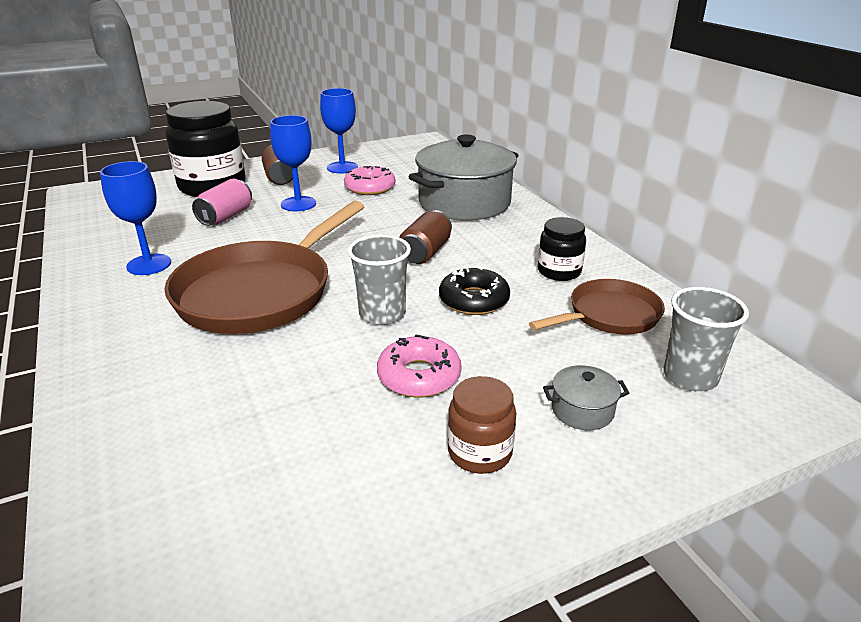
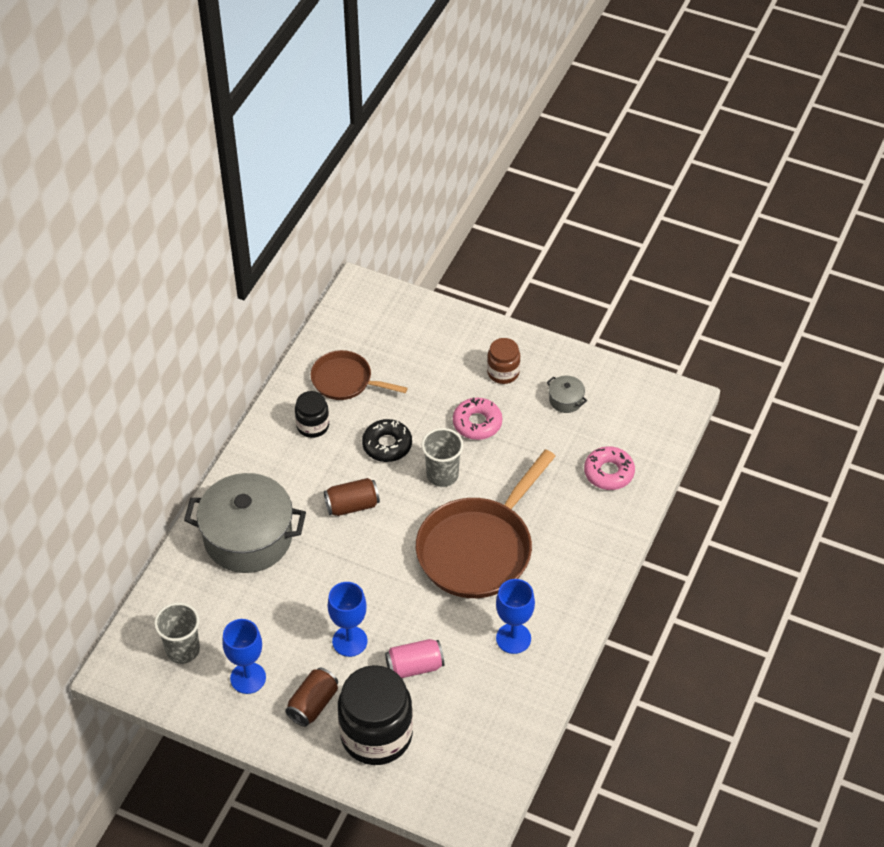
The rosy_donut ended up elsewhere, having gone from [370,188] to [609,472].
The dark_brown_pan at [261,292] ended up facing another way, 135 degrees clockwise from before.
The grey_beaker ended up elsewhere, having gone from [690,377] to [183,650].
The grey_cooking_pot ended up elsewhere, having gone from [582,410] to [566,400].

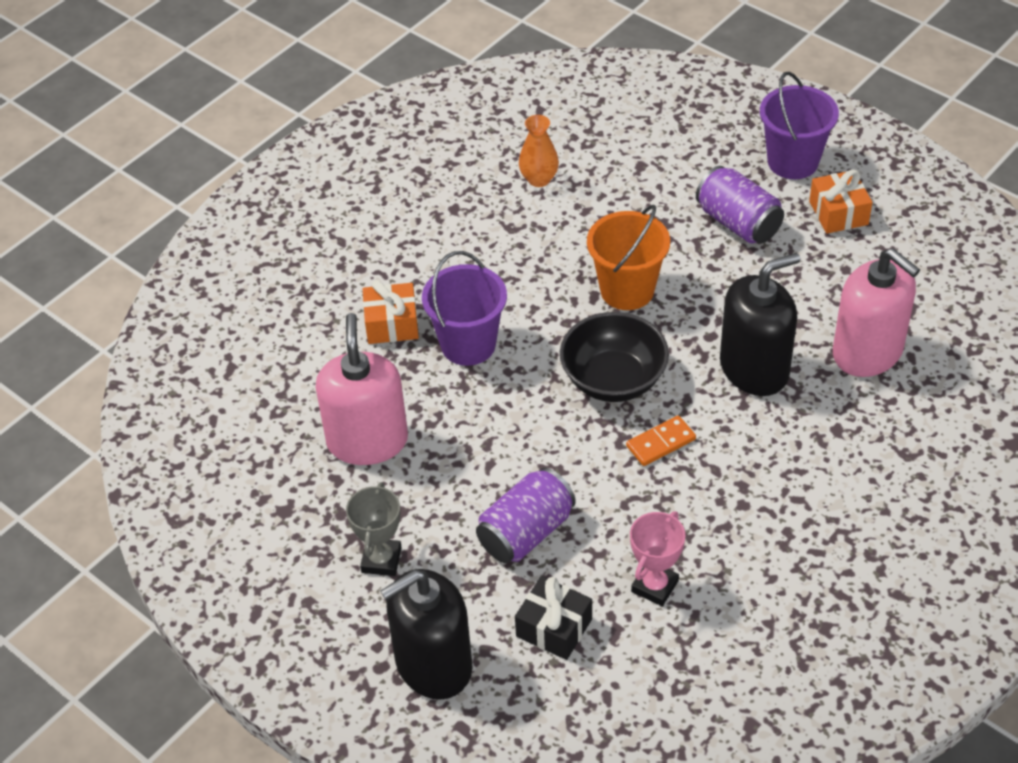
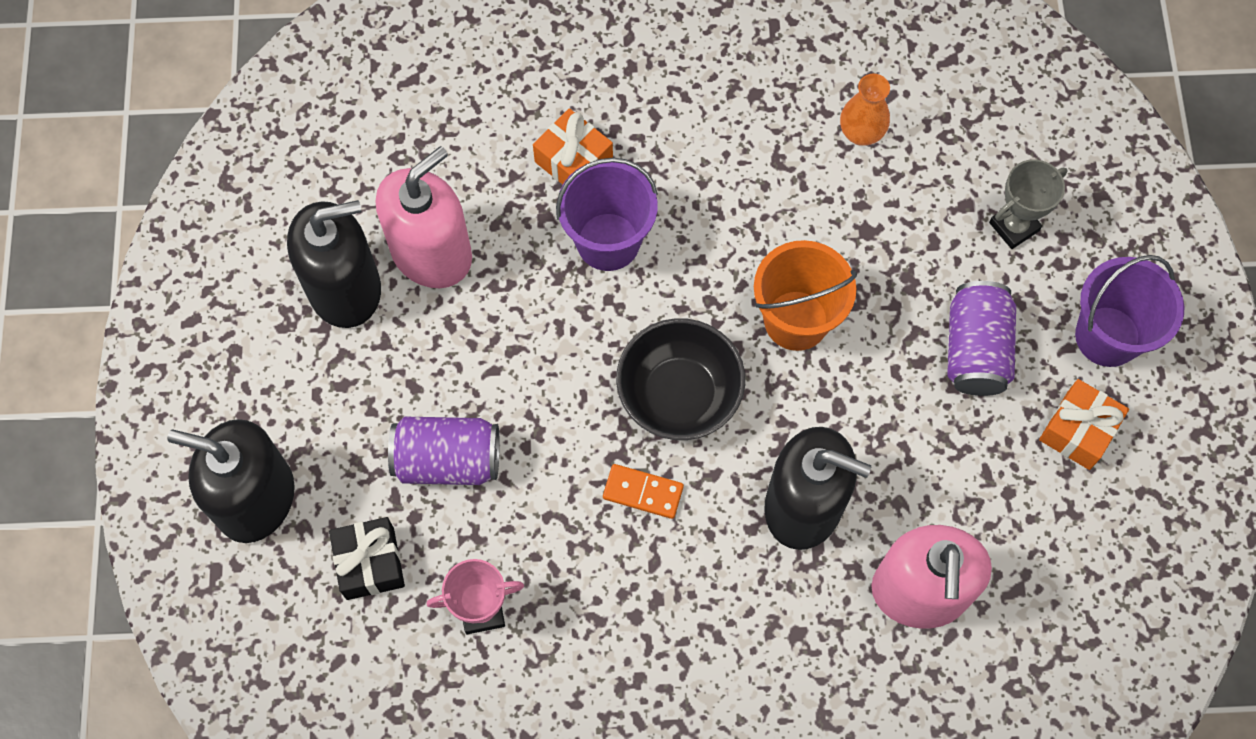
The grey_prize_cup ended up elsewhere, having gone from [381,560] to [1014,226].
The second view gained the ebony_soap_pump at [345,288].

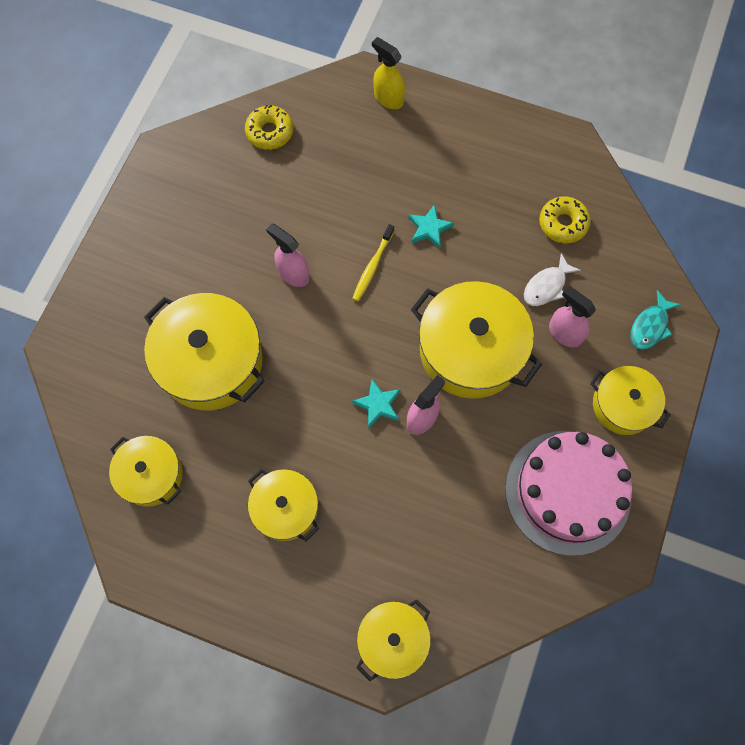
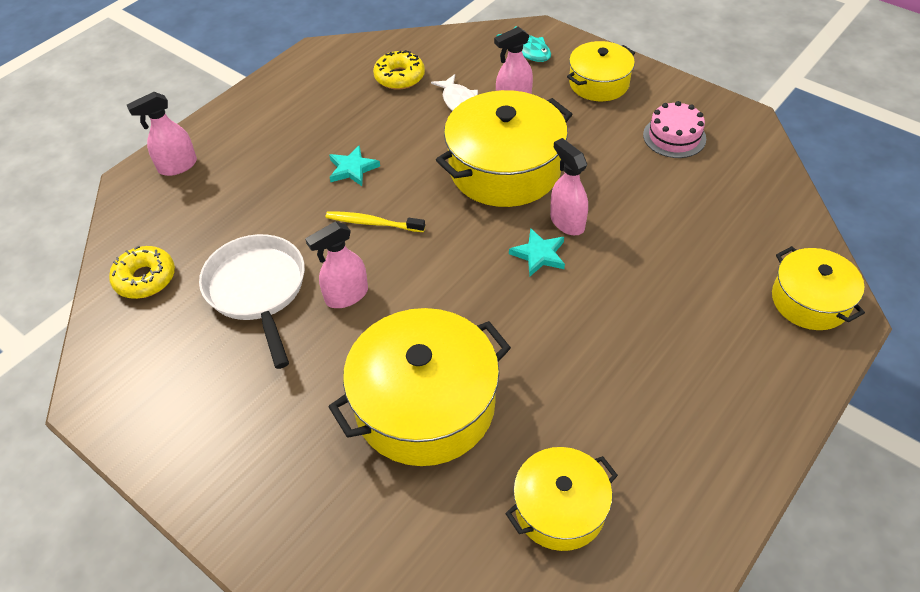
What was the golden_spray_bottle at [388,98] turned into the rosy_spray_bottle at [177,166].
The golden_toothbrush at [372,266] ended up facing another way, 150 degrees clockwise from before.
The size of the rosy_gateau at [567,492] changed by a factor of 0.50.
The second view lost the golden_cooking_pot at [285,508].
The second view gained the snow-white_pan at [258,290].

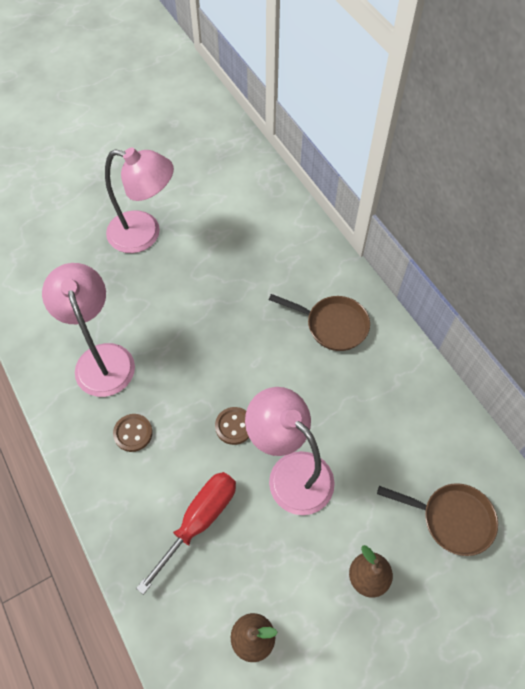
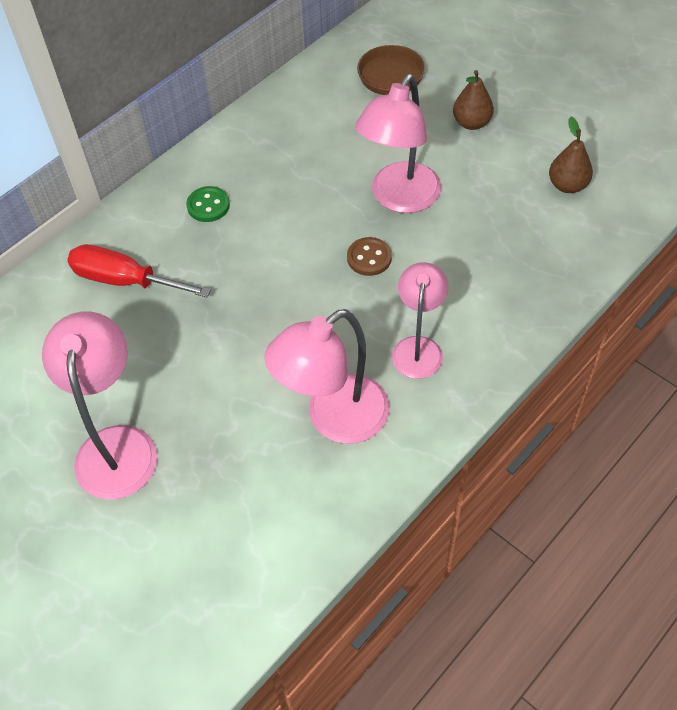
Where the dark_brown_pan stood at [333,325], the green_shirt_button came to stand at [208,205].
Where the dark_brown_shirt_button stood at [133,433], the rosy_lamp came to stand at [418,348].
The crimson_hand_screwdriver ended up elsewhere, having gone from [199,521] to [125,280].

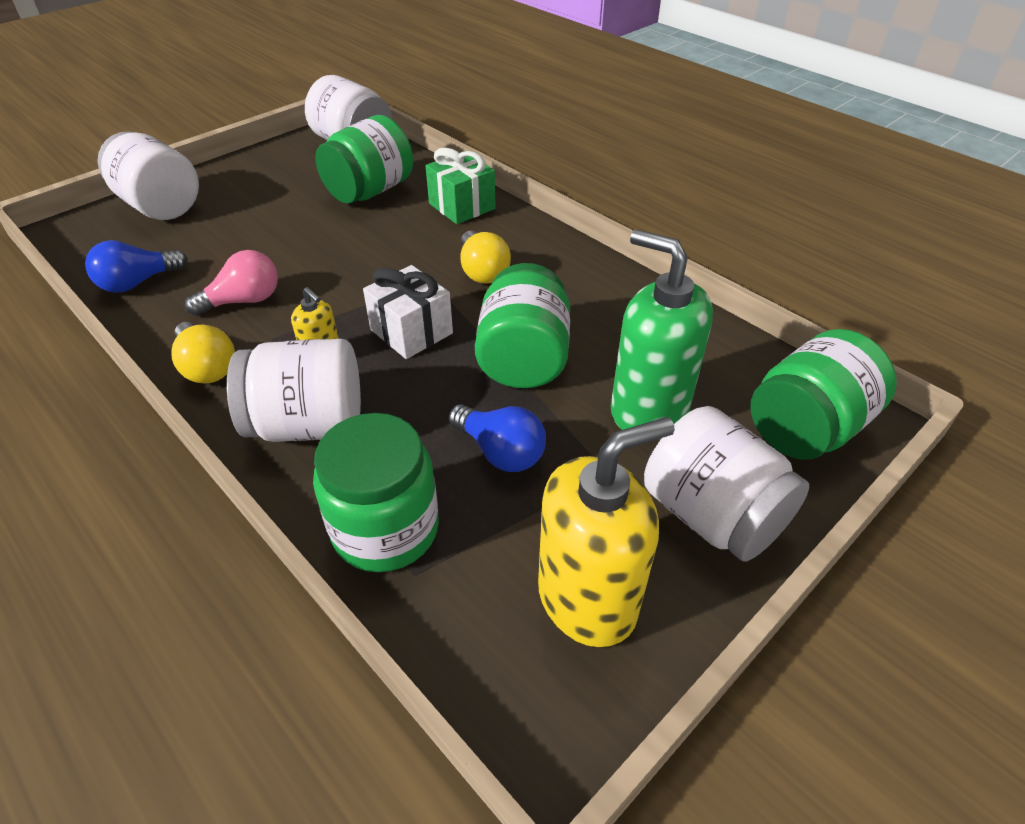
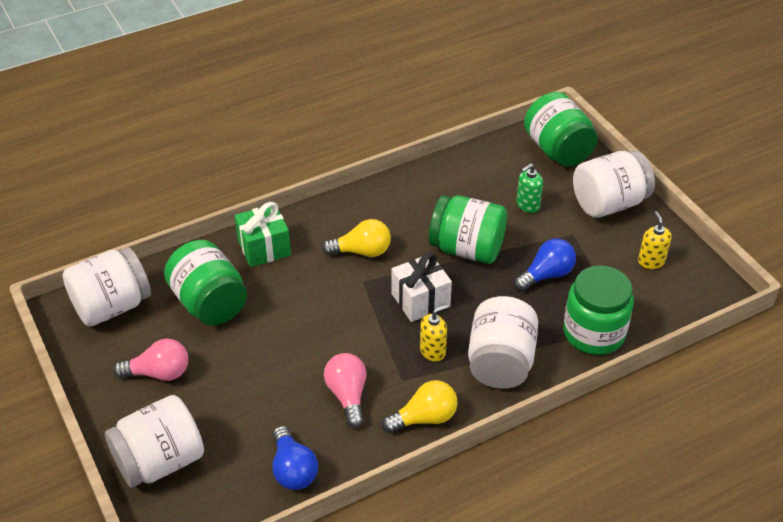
The size of the green_soap_pump at [648,409] changed by a factor of 0.48.
The size of the golden_soap_pump at [587,598] changed by a factor of 0.48.
The second view gained the rosy_bulb at [159,373].

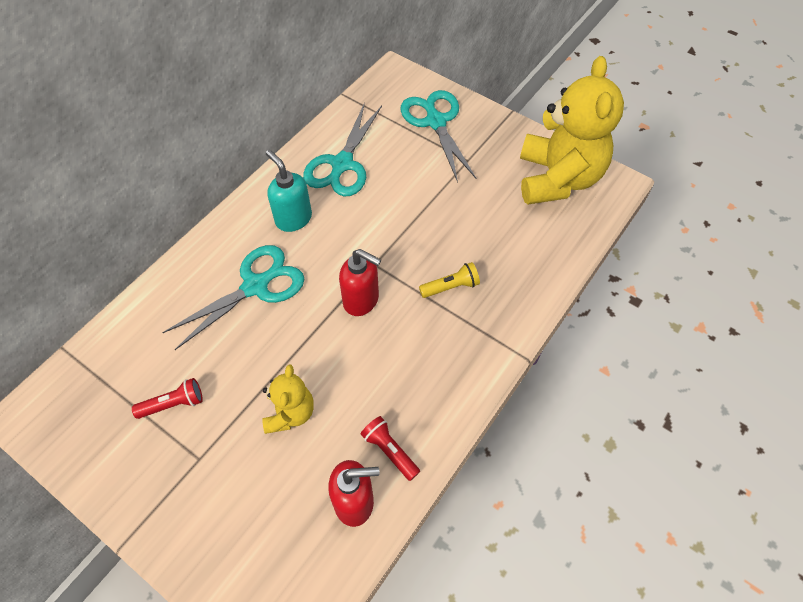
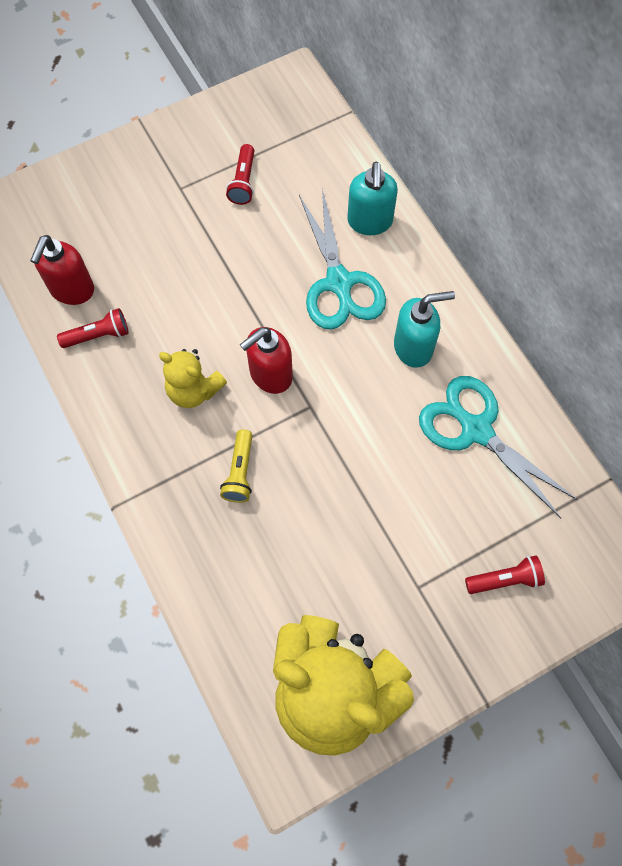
Where the teal_pair_of_scissors stood at [436,122], the crimson_flashlight came to stand at [505,579].
The golden_teddy ended up elsewhere, having gone from [290,413] to [194,390].
The second view gained the teal_soap_pump at [370,222].

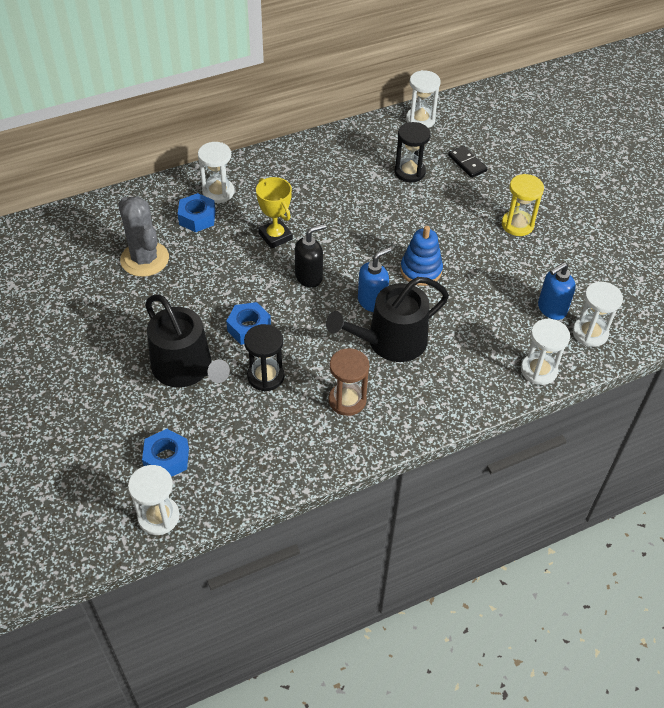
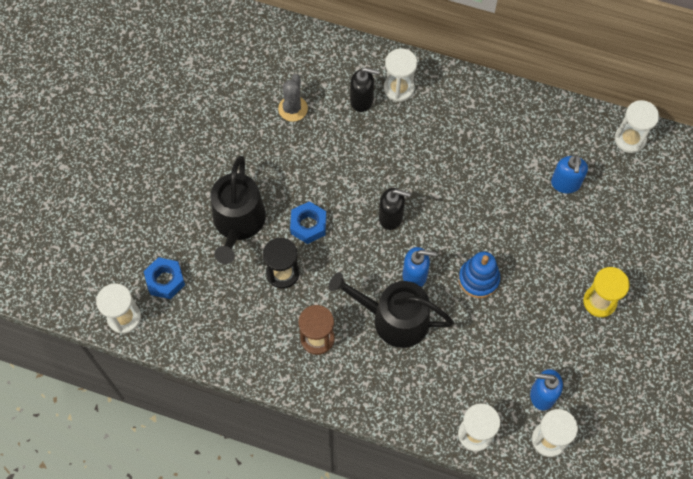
Where the ebony_sandglass stood at [409,172], the cobalt_soap_pump came to stand at [565,184].
The second view lost the ebony_domino_piece at [467,163].
The second view lost the golden_prize_cup at [275,236].
Where the cobalt_hex_nut stood at [197,218], the ebony_soap_pump came to stand at [362,100].
The size of the grey_prickly_plant at [144,259] changed by a factor of 0.66.

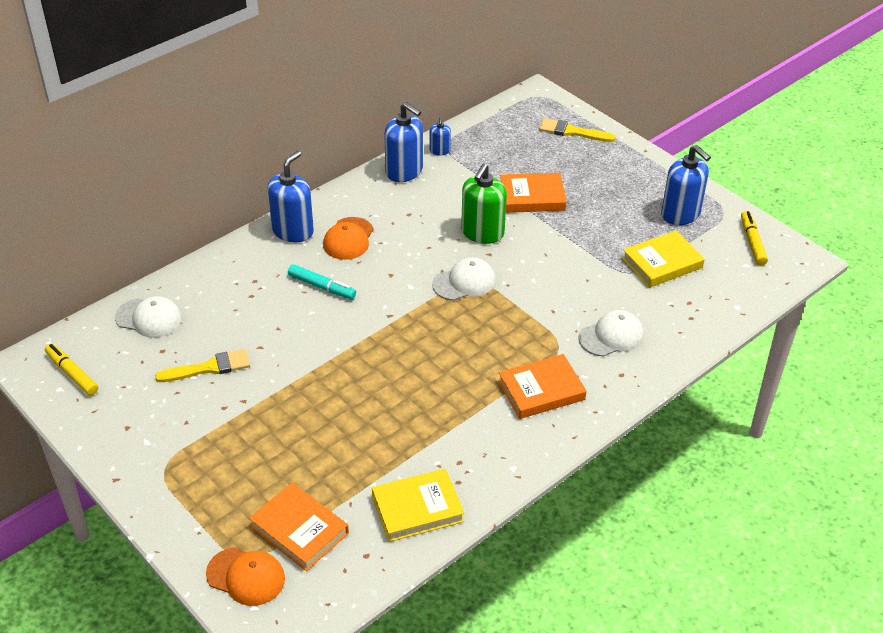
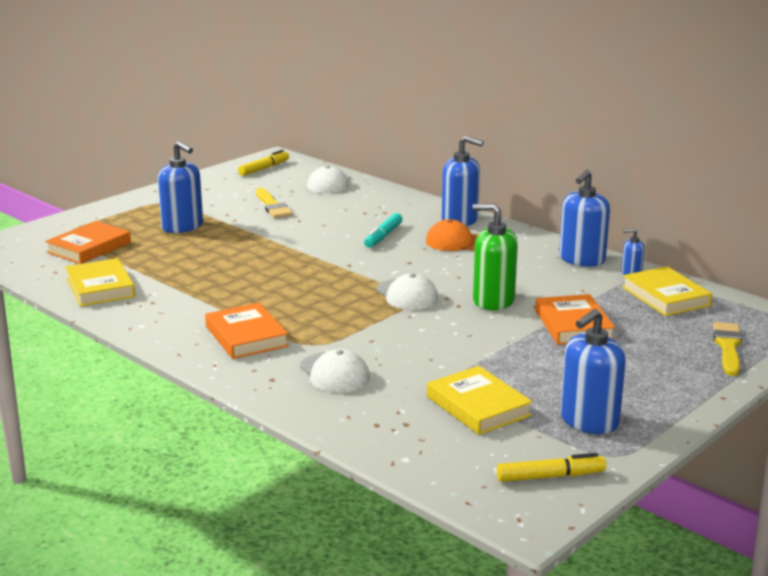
The second view lost the bright_orange_peaked_cap at [246,576].
The second view gained the cobalt_soap_pump at [182,226].
The second view gained the golden_hardback at [665,296].

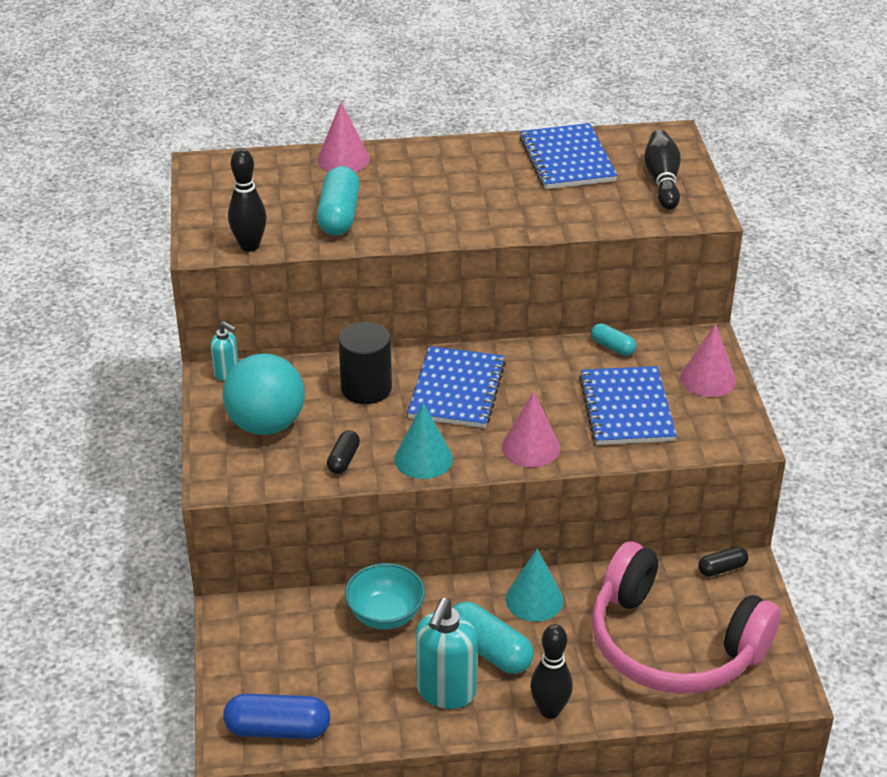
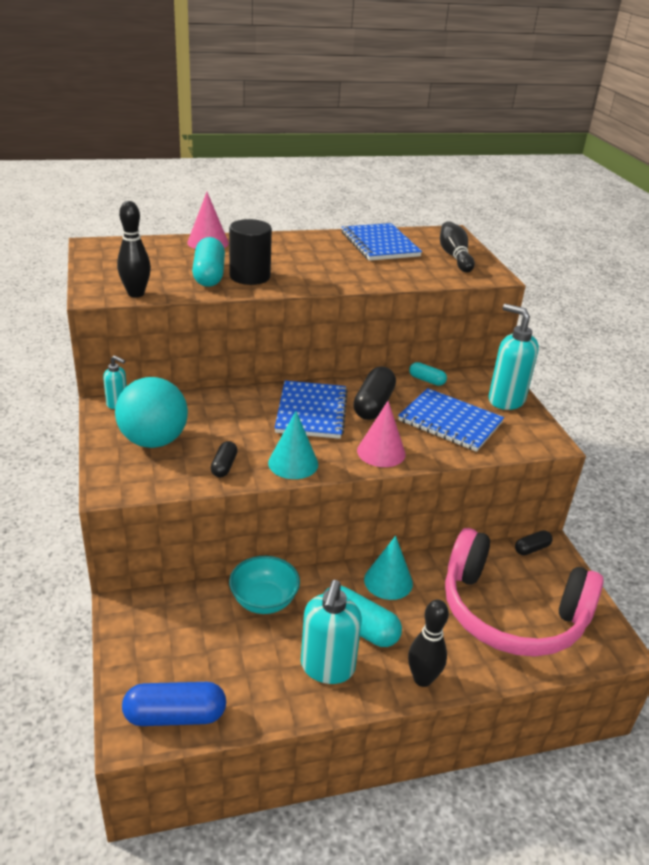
The ebony_solid_cylinder ended up elsewhere, having gone from [366,388] to [250,276].
Where the rosy_solid_cone stood at [708,379], the teal_soap_pump came to stand at [505,400].
The cobalt_notebook at [626,408] ended up facing another way, 45 degrees counterclockwise from before.
The second view gained the ebony_capsule at [373,405].

